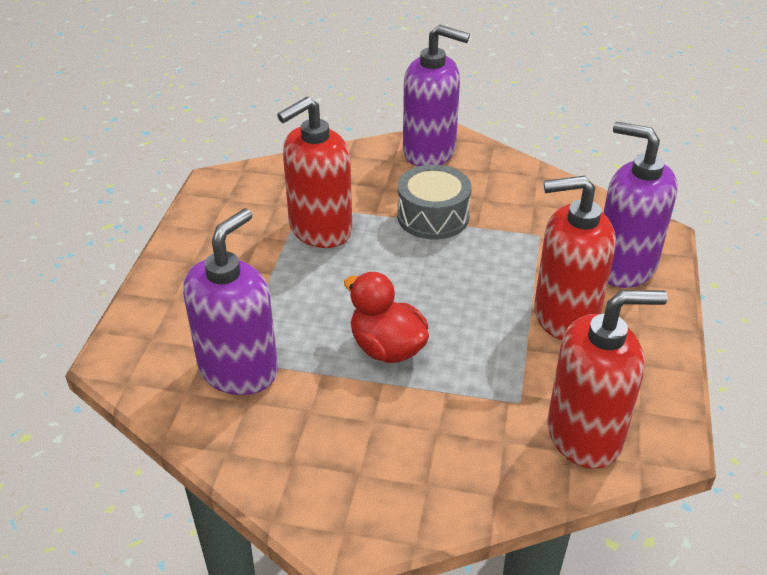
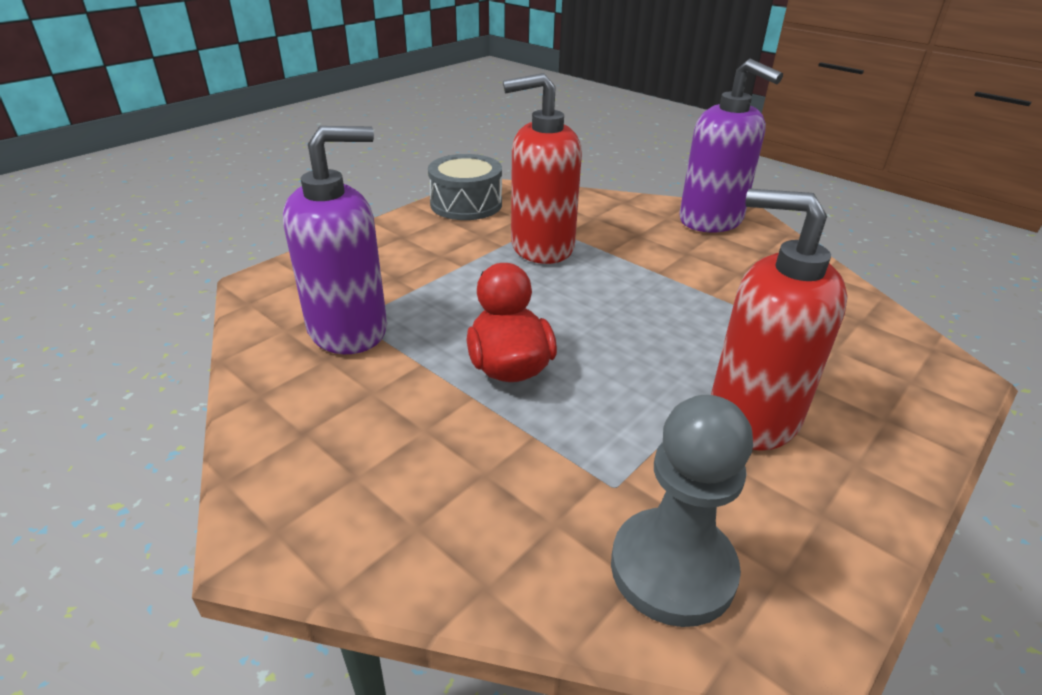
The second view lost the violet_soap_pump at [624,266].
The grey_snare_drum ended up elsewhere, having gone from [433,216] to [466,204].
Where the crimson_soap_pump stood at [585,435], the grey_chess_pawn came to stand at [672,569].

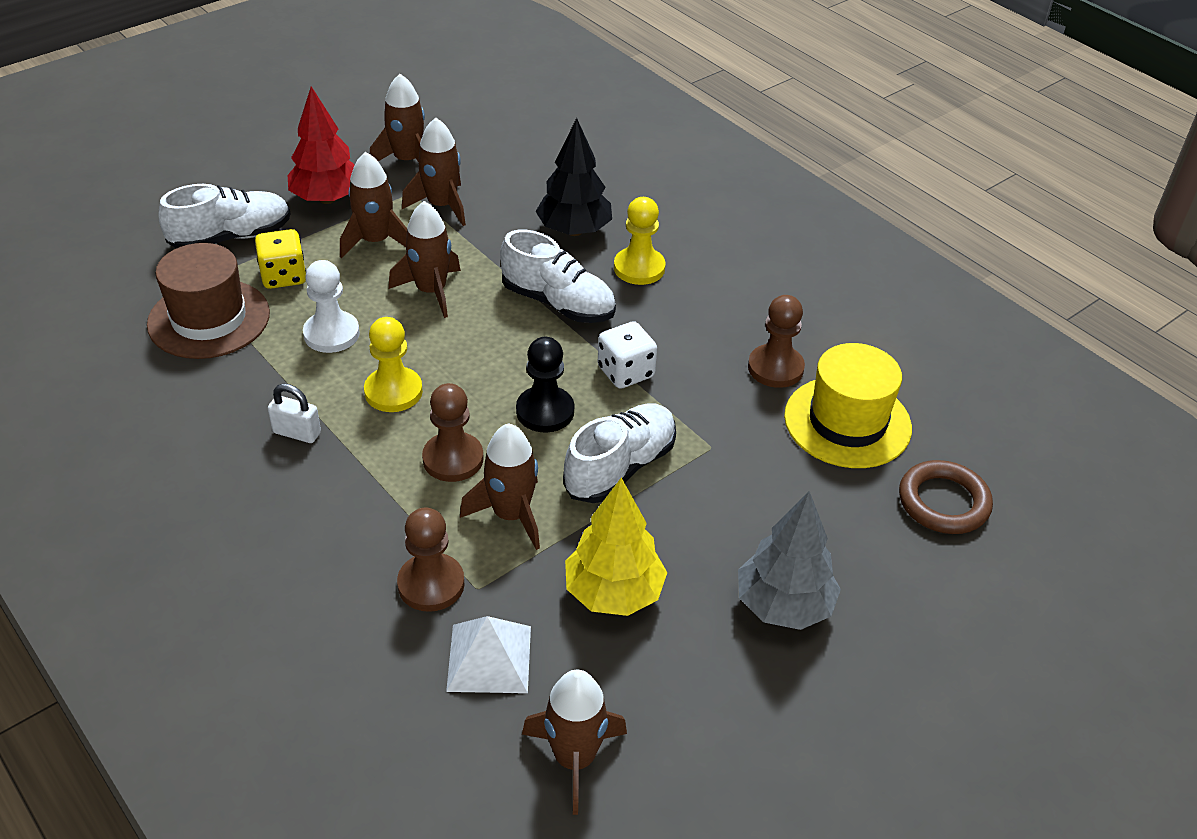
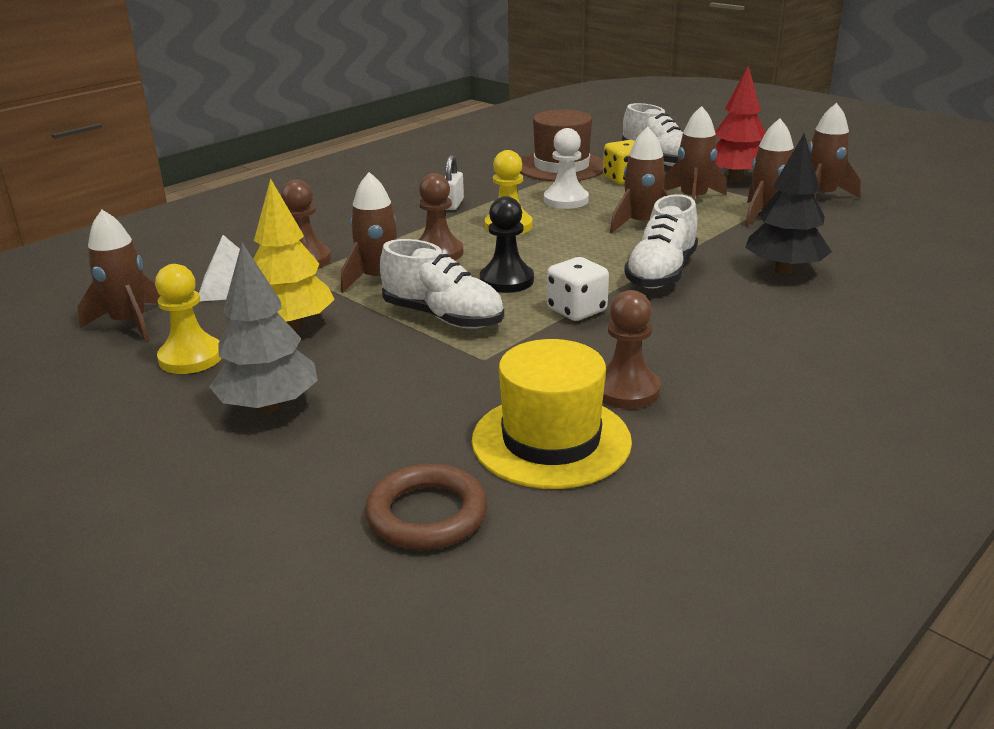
The golden_chess_pawn ended up elsewhere, having gone from [639,268] to [191,358].

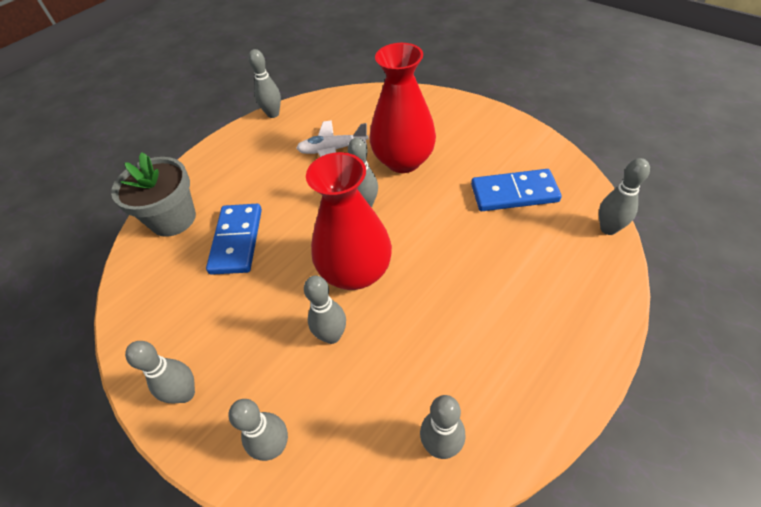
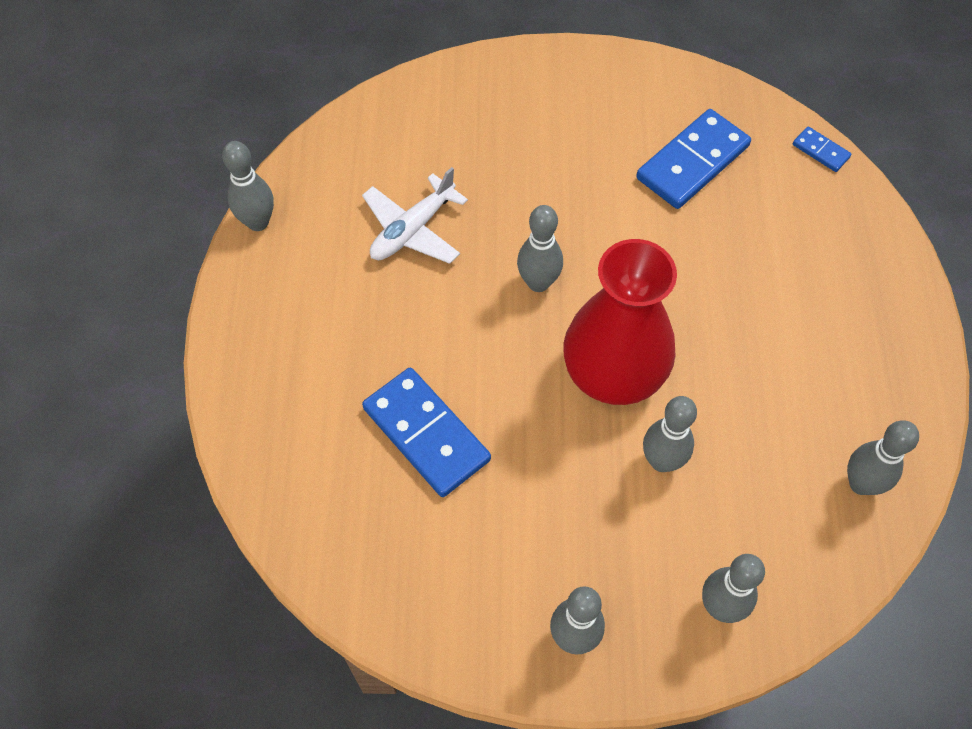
The second view lost the crimson_flower_vase at [403,161].
The second view lost the grey_potted_plant at [173,219].
Where the grey_tenpin stood at [608,229], the cobalt_domino_piece came to stand at [820,151].

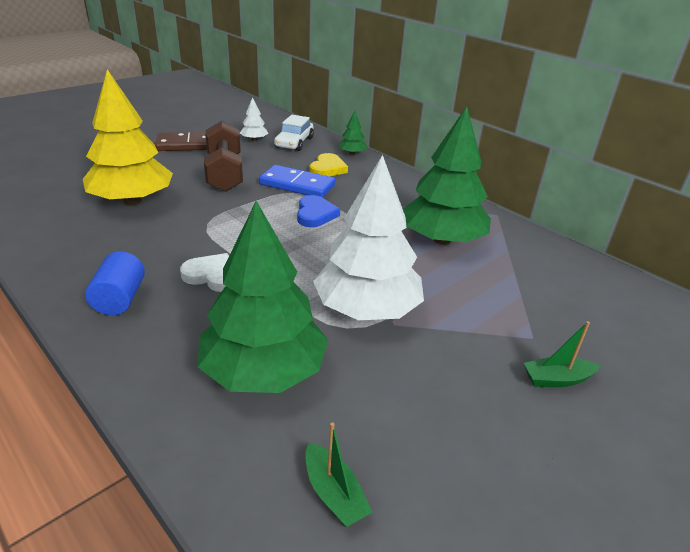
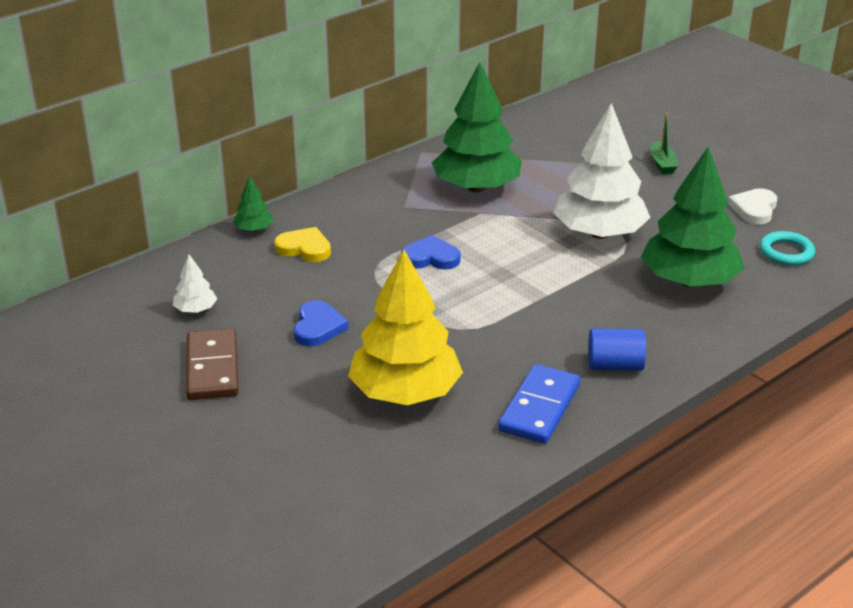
The second view lost the snow-white_toy_car at [294,142].
Where the dark_brown_dumbbell stood at [225,173], the cobalt_love_heart came to stand at [318,327].
The cobalt_domino_piece ended up elsewhere, having gone from [297,185] to [539,407].
The snow-white_love_heart ended up elsewhere, having gone from [213,276] to [754,209].
Where the green_boat stood at [334,494], the teal_hoop came to stand at [786,252].

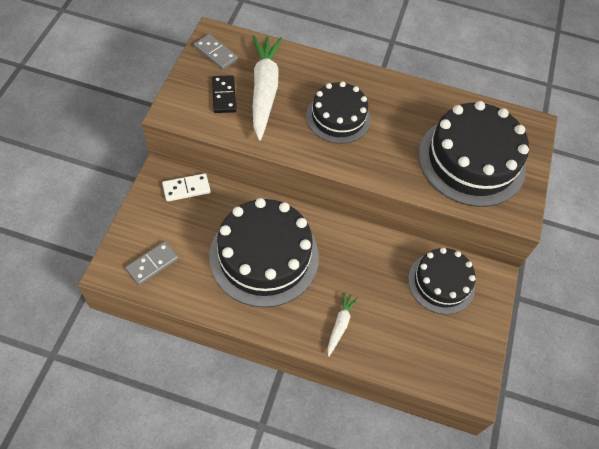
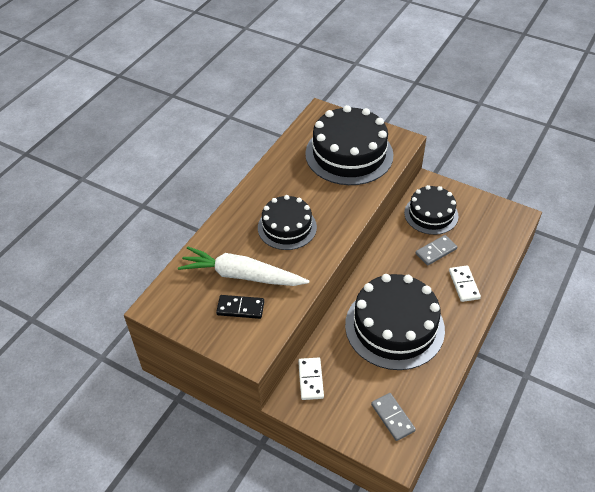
The grey_domino_piece ended up elsewhere, having gone from [216,53] to [436,251].
Where the snow-white_carrot stood at [340,325], the snow-white_domino_piece came to stand at [464,284].

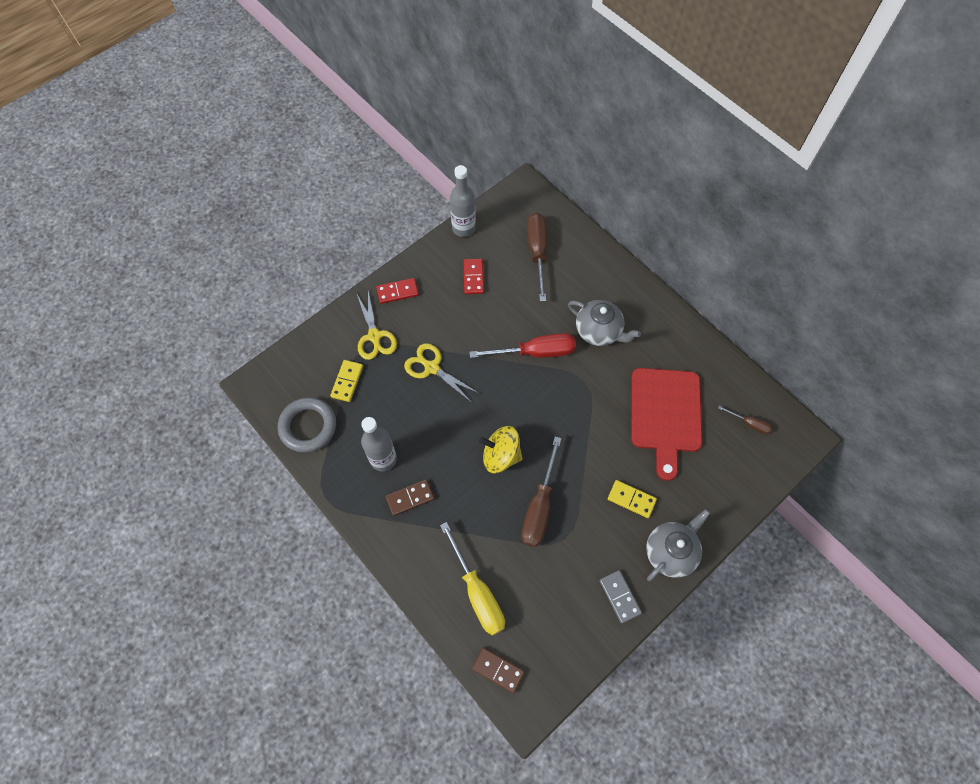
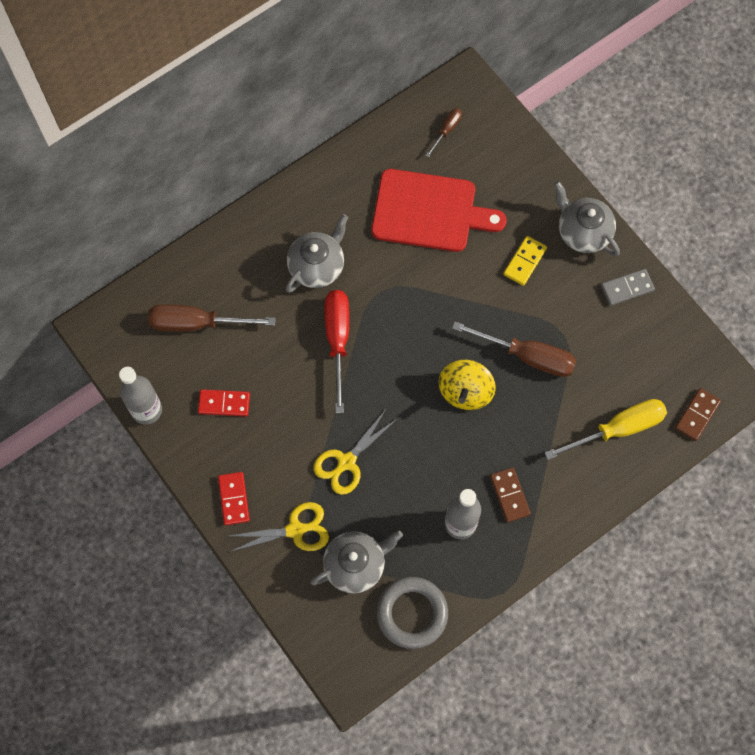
Where the golden_domino_piece stood at [347,381], the grey_teapot came to stand at [355,565].

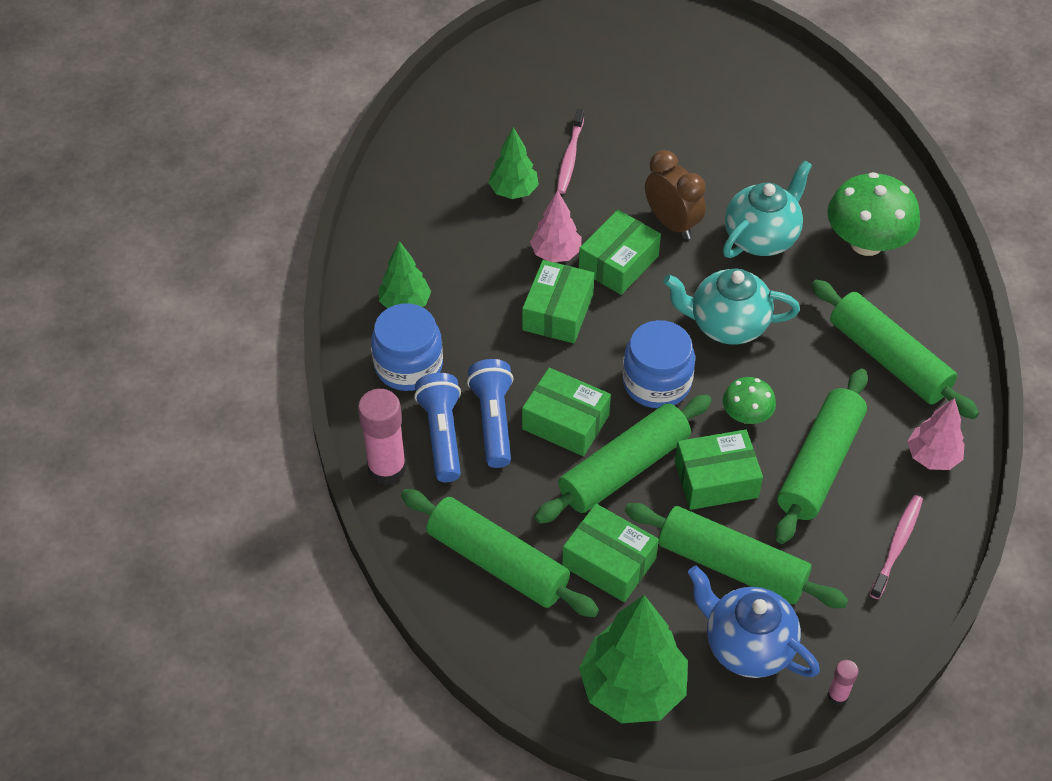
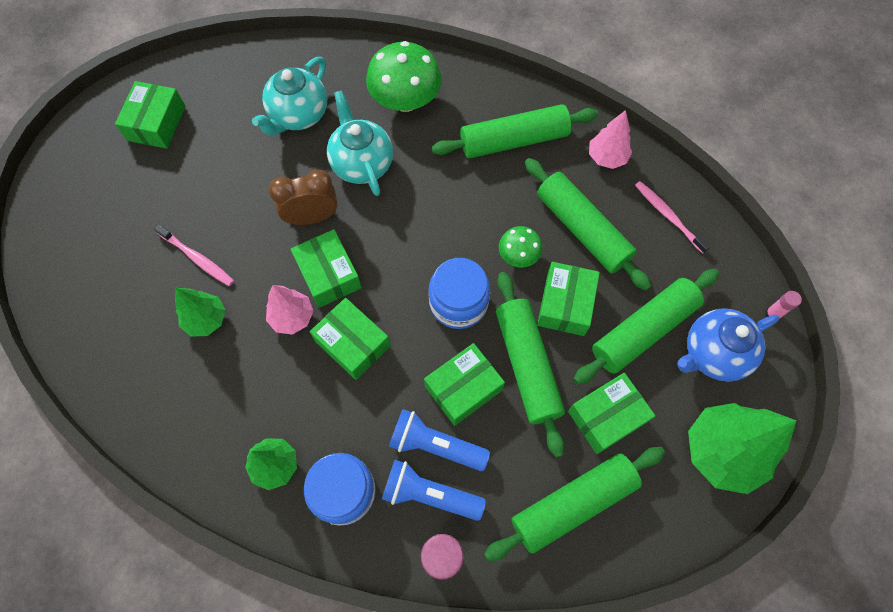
The teal_teapot ended up elsewhere, having gone from [727,325] to [298,115].
The second view gained the green_package at [156,123].

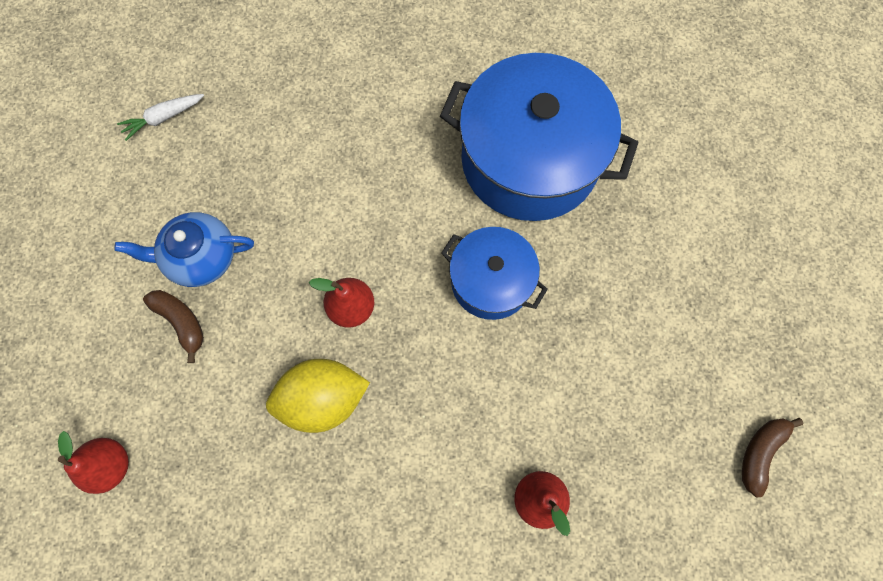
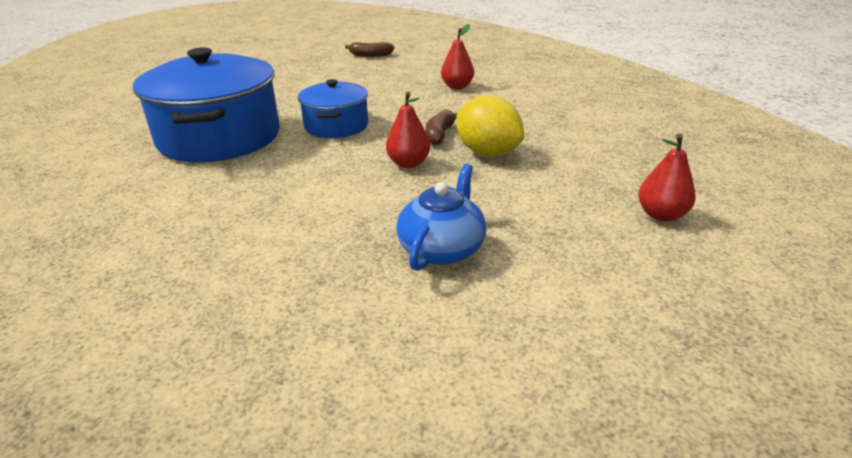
The second view lost the snow-white_carrot at [163,118].
The cobalt_teapot at [200,257] ended up facing another way, 120 degrees counterclockwise from before.
The dark_brown_toy_banana ended up elsewhere, having gone from [181,322] to [440,135].

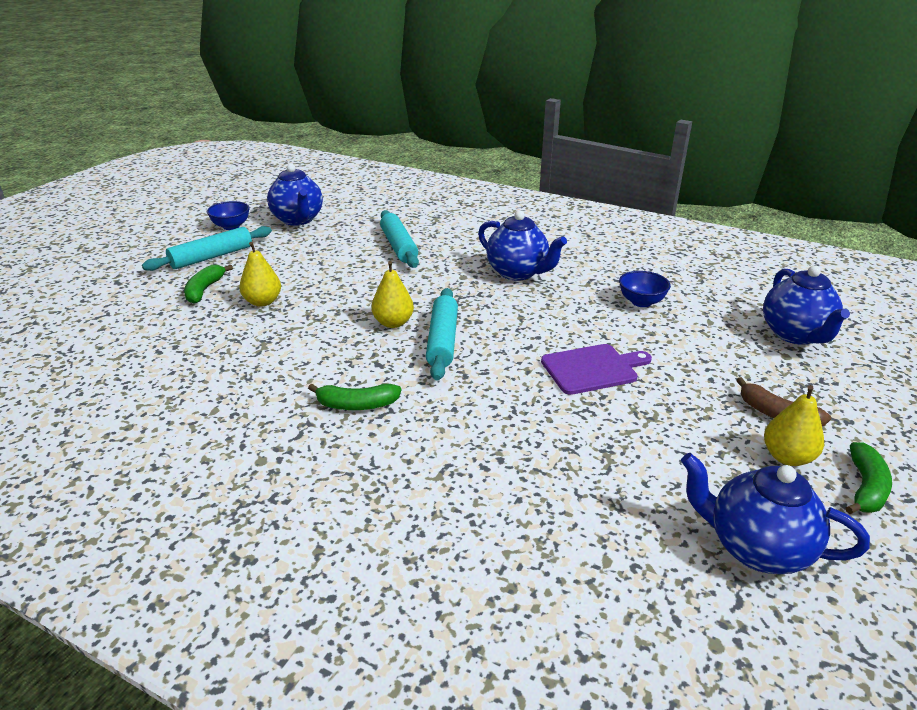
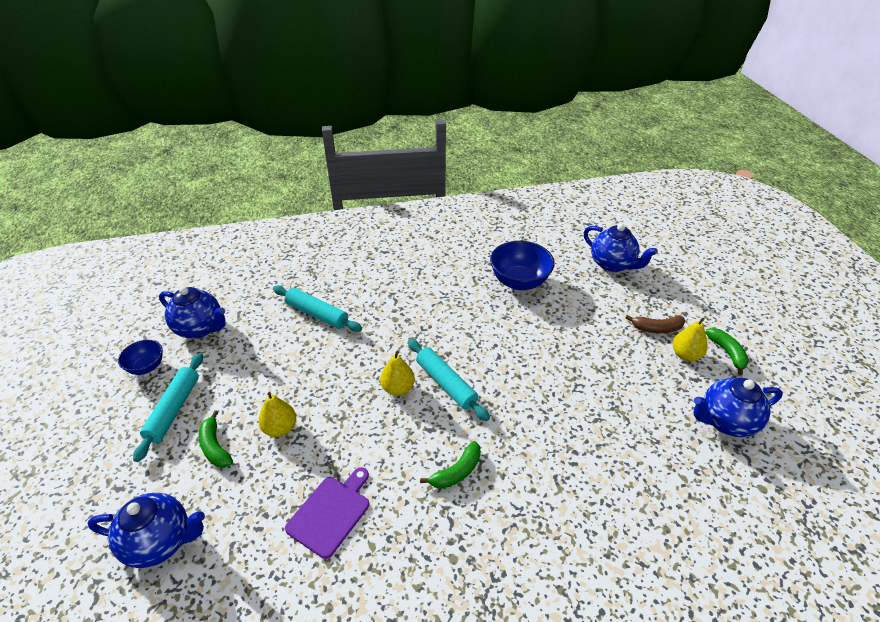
The cobalt_teapot ended up elsewhere, having gone from [518,273] to [160,542].
The size of the cobalt_bowl at [641,302] changed by a factor of 1.76.
The violet_bread_board ended up elsewhere, having gone from [592,369] to [331,513].

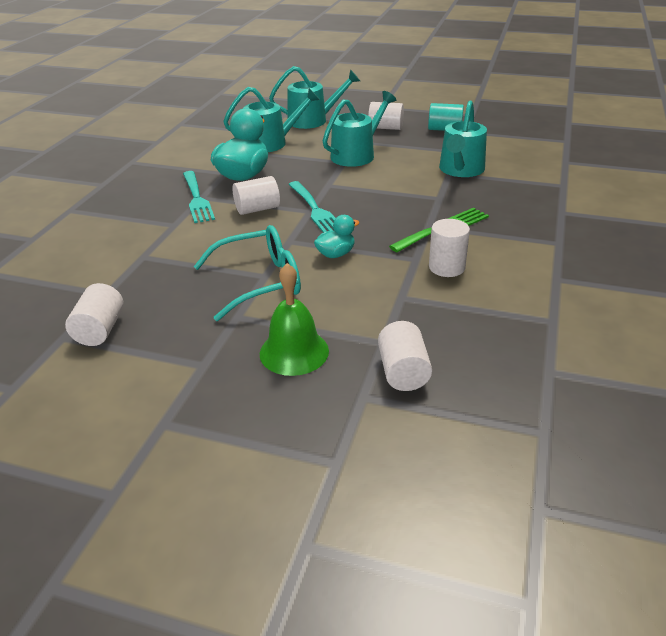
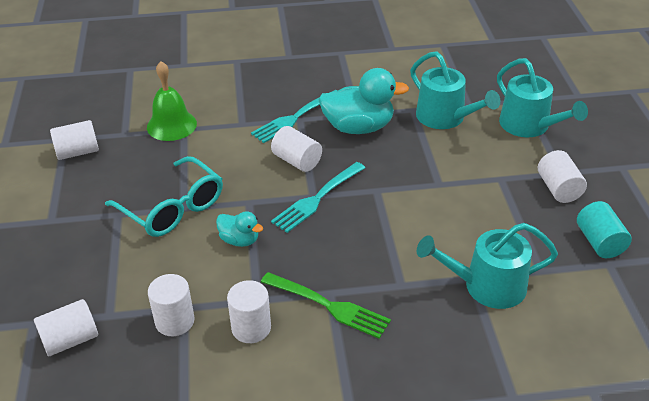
The second view lost the teal_watering_pot at [356,155].
The green_school_bell ended up elsewhere, having gone from [294,352] to [171,125].
The second view gained the snow-white_solid_cylinder at [174,321].

